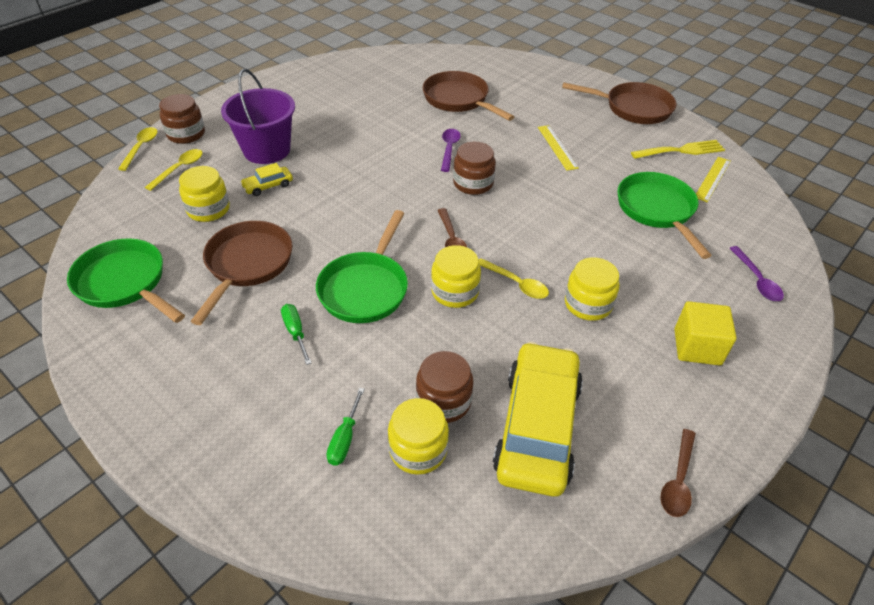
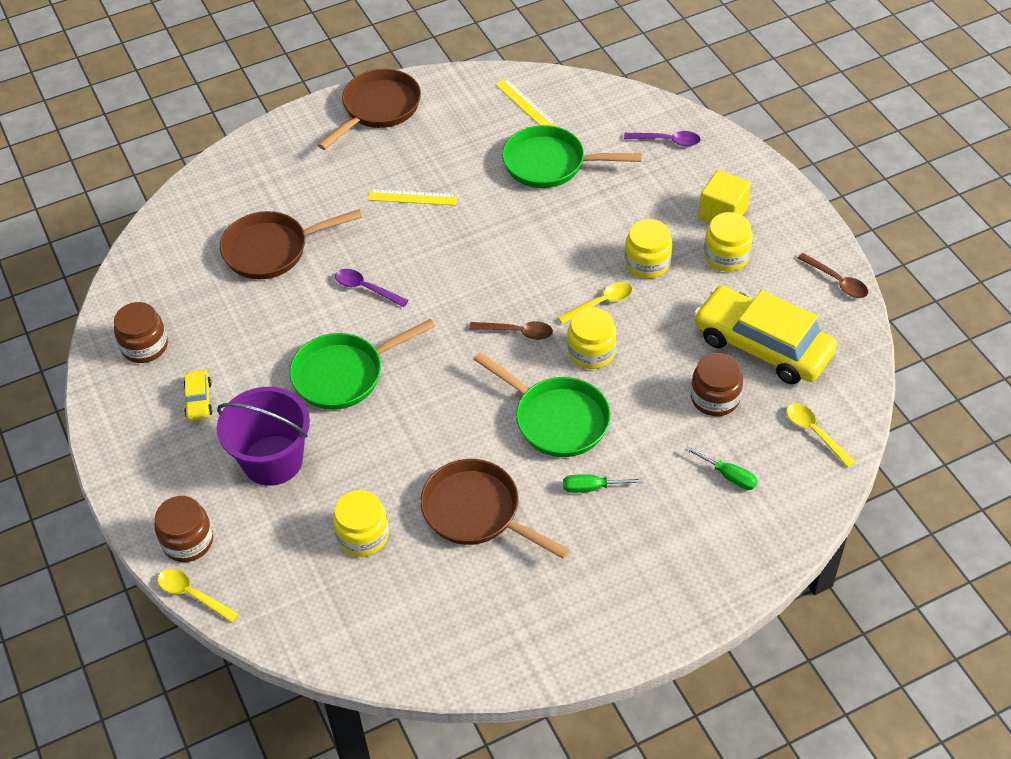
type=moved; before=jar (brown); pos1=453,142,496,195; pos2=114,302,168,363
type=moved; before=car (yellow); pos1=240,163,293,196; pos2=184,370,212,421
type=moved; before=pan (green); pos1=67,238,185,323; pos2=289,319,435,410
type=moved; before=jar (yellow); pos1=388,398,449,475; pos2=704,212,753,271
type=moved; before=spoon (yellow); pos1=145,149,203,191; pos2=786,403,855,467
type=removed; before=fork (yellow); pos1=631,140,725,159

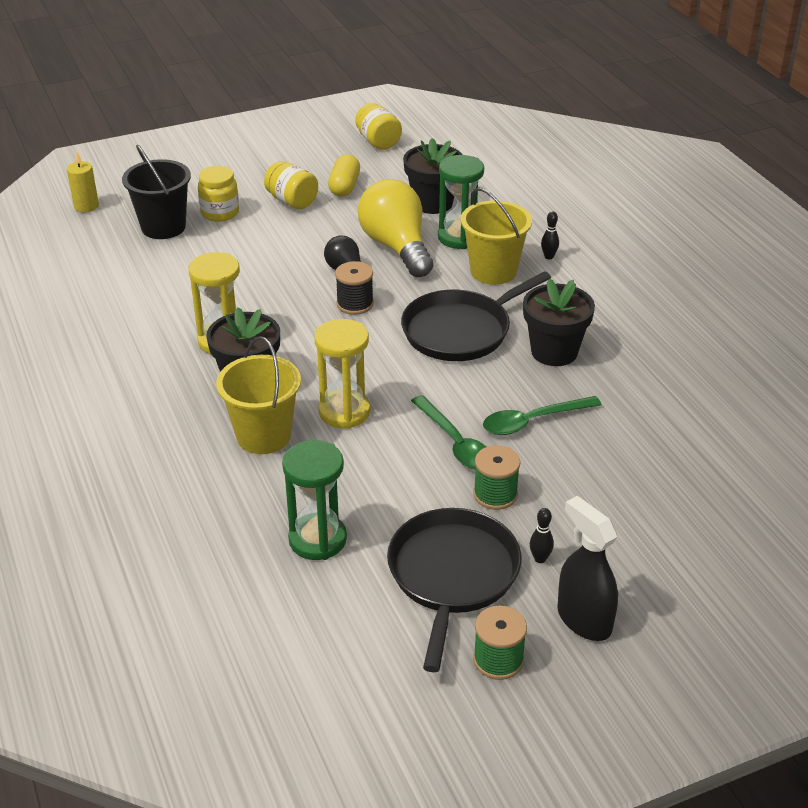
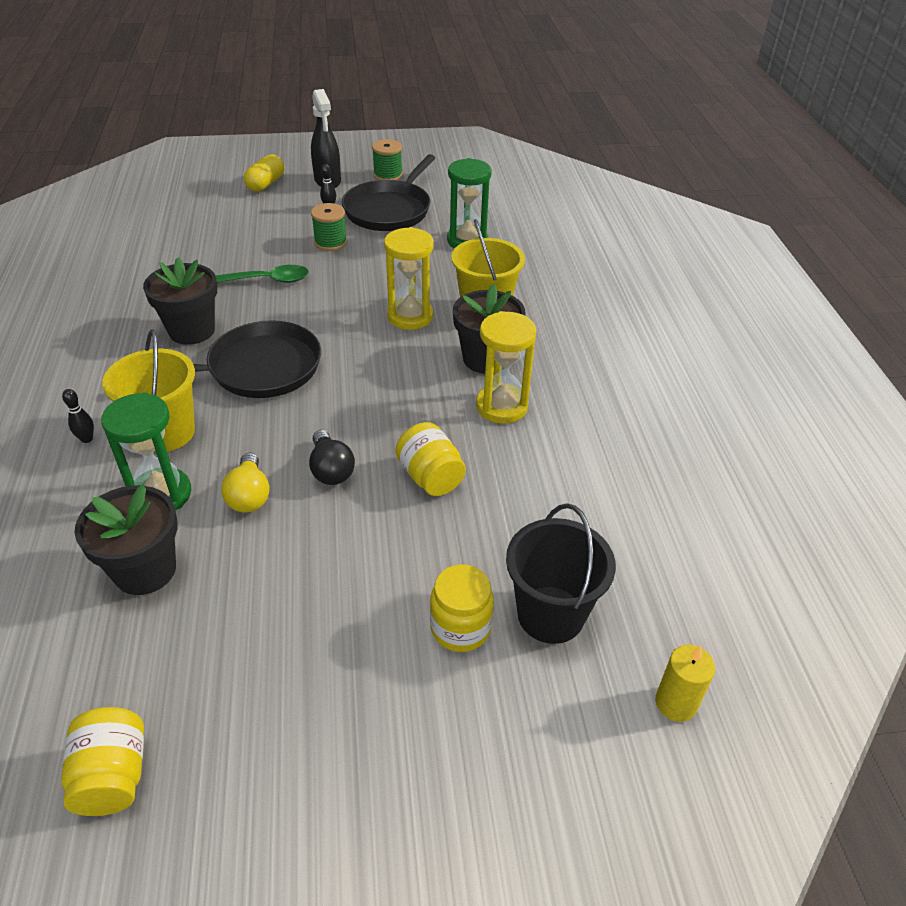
type=resized; before=light bulb (yellow); pos1=358,179,433,277; pos2=221,453,269,512; scale=0.53
type=moved; before=capsule (yellow); pos1=328,154,360,197; pos2=244,154,285,192
type=moved; before=jar (yellow); pos1=264,161,318,209; pos2=395,422,466,496
type=removed; before=spool (black); pos1=335,261,374,315
type=removed; before=spoon (green); pos1=411,395,486,470

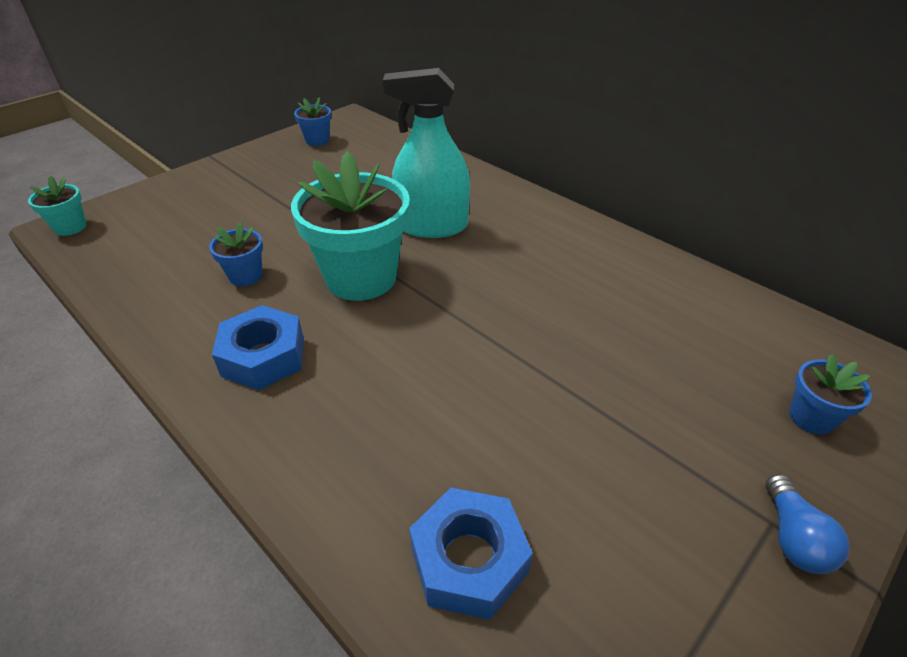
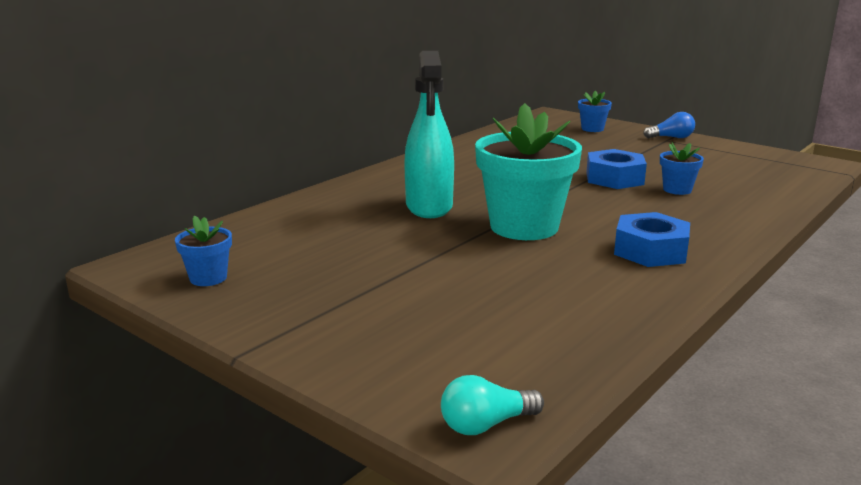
type=replaced; before=flower pot (turquoise); after=light bulb (turquoise); pos1=28,175,86,236; pos2=441,375,544,435
type=moved; before=nut (blue); pos1=409,488,533,620; pos2=586,149,647,189
type=moved; before=flower pot (blue); pos1=209,222,263,286; pos2=660,142,704,195

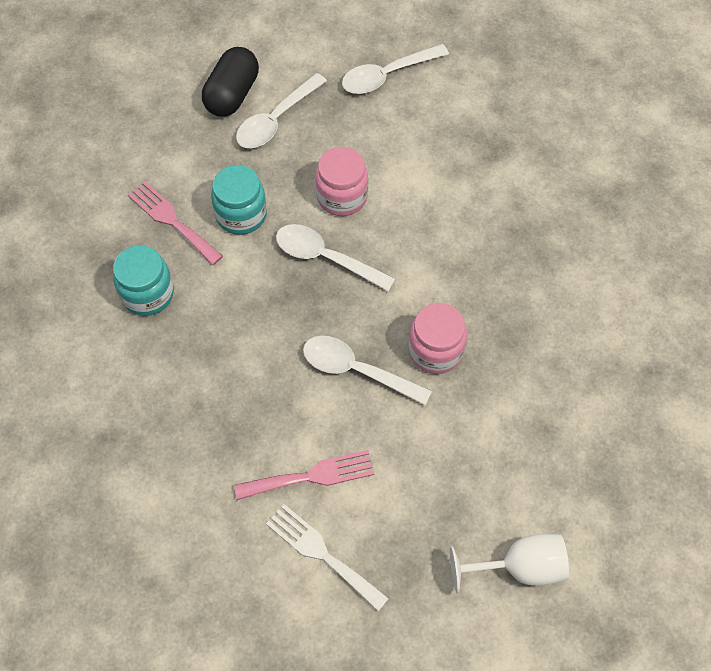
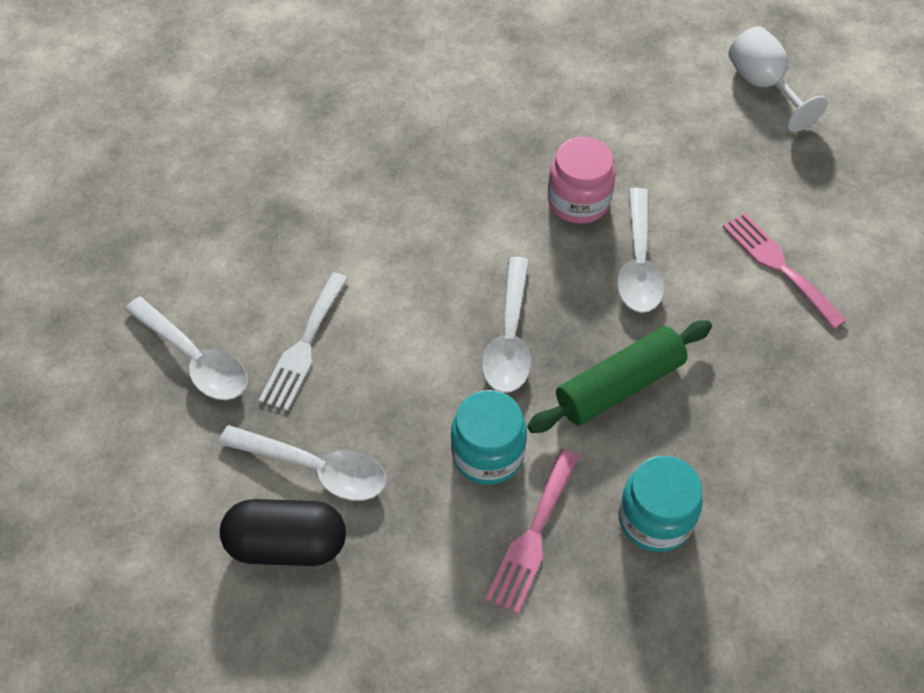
type=moved; before=fork (white); pos1=266,504,389,611; pos2=259,272,348,411
type=added; after=rolling pin (green); pos2=527,320,712,433
type=removed; before=jar (pink); pos1=315,147,368,216

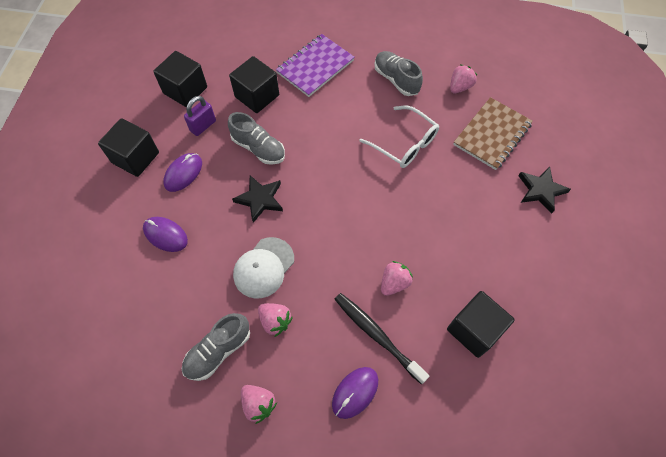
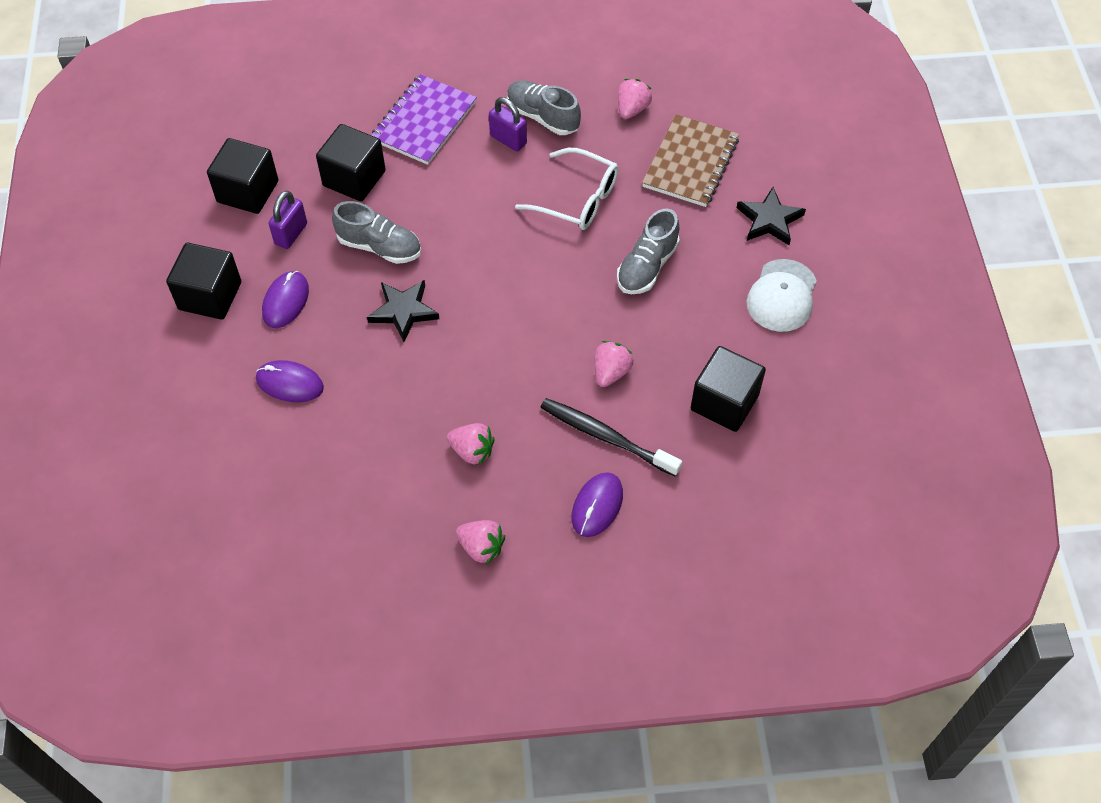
type=added; after=padlock (purple); pos2=489,97,527,151
type=moved; before=shoe (grey); pos1=182,313,250,381; pos2=617,208,680,294
type=moved; before=cap (white); pos1=233,237,294,299; pos2=746,259,817,332

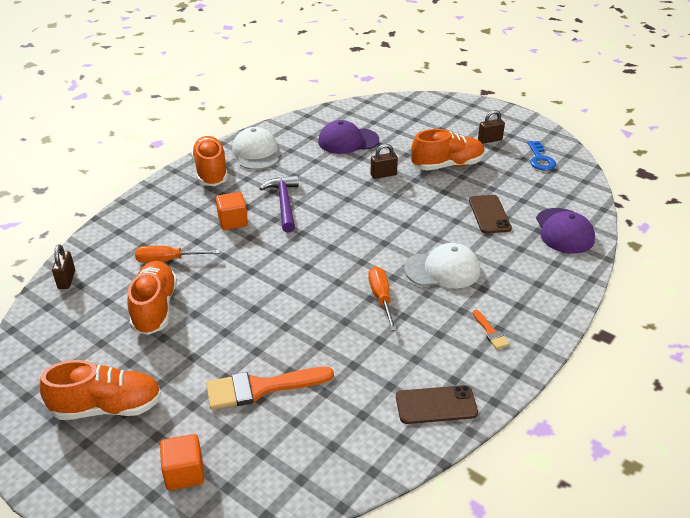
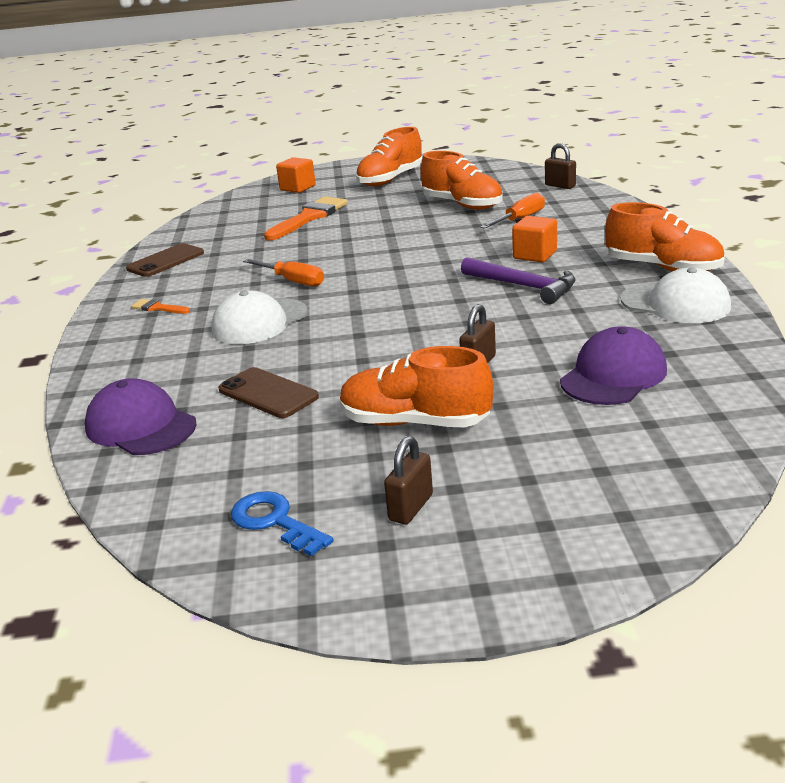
type=turned; before=shoe (orange); pos1=411,129,485,171; pos2=340,346,493,427; turn=75

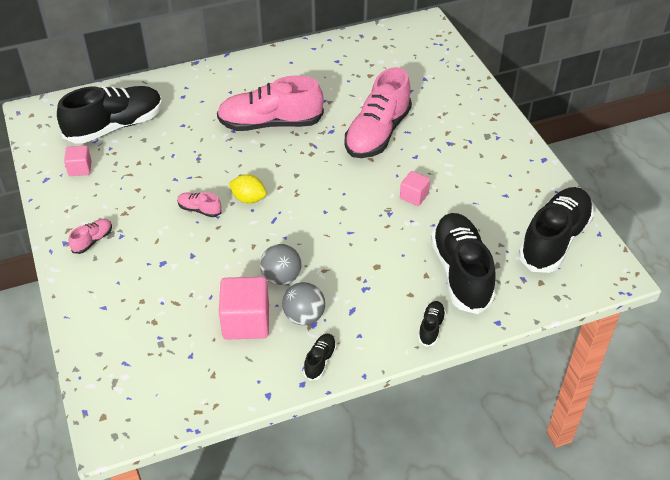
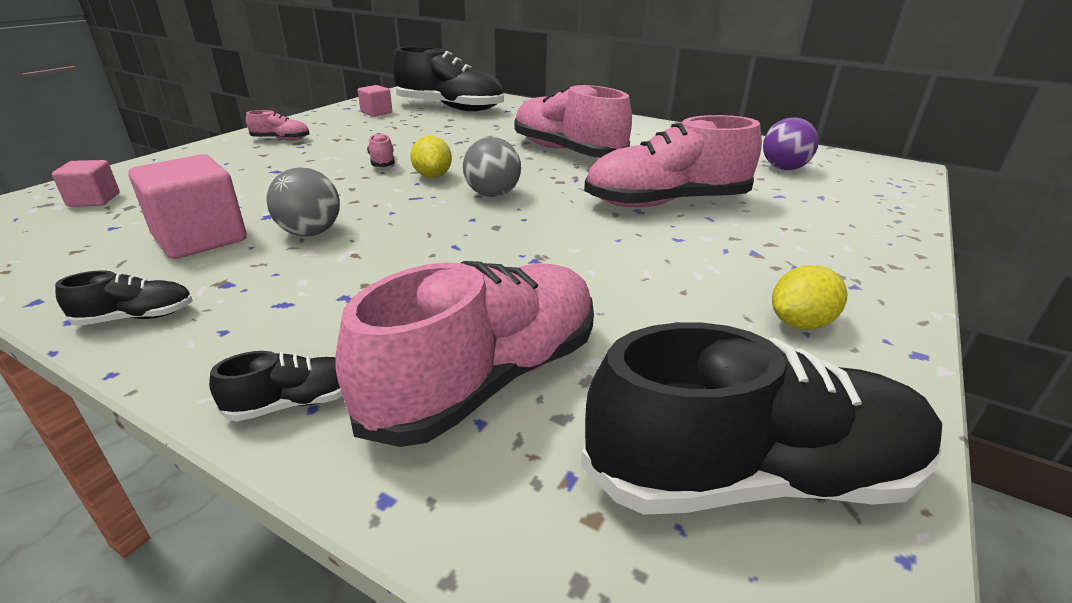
type=moved; before=cube (pink); pos1=400,171,430,206; pos2=52,160,120,207
type=recoloured; before=shoe (black); after=shoe (pink); pos1=431,213,496,314; pos2=335,261,594,447
type=moved; before=ball (grey); pos1=282,282,325,325; pos2=463,137,521,197
type=added; after=ball (purple); pos2=763,117,819,170
type=added; after=lemon (yellow); pos2=772,265,847,330

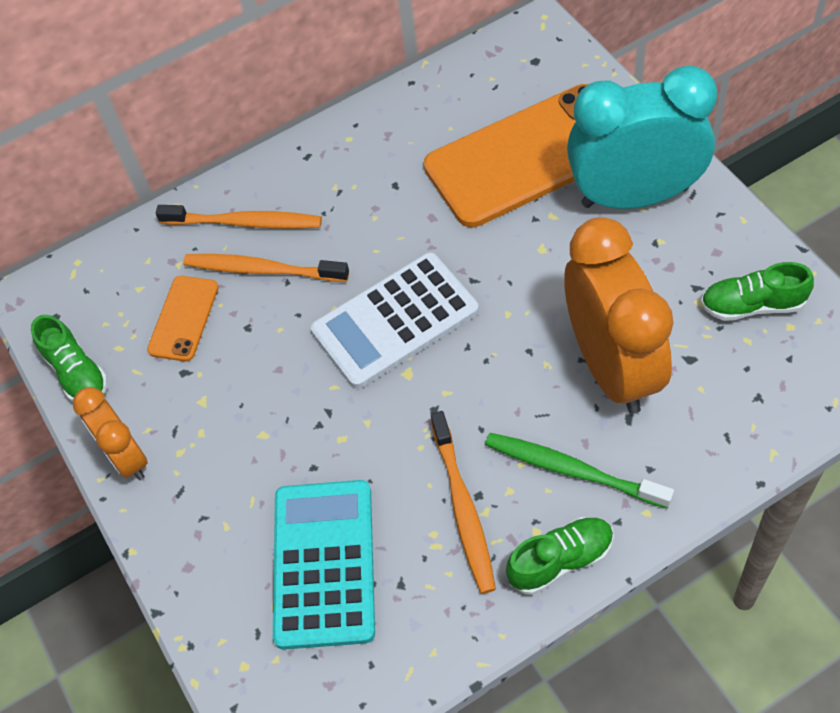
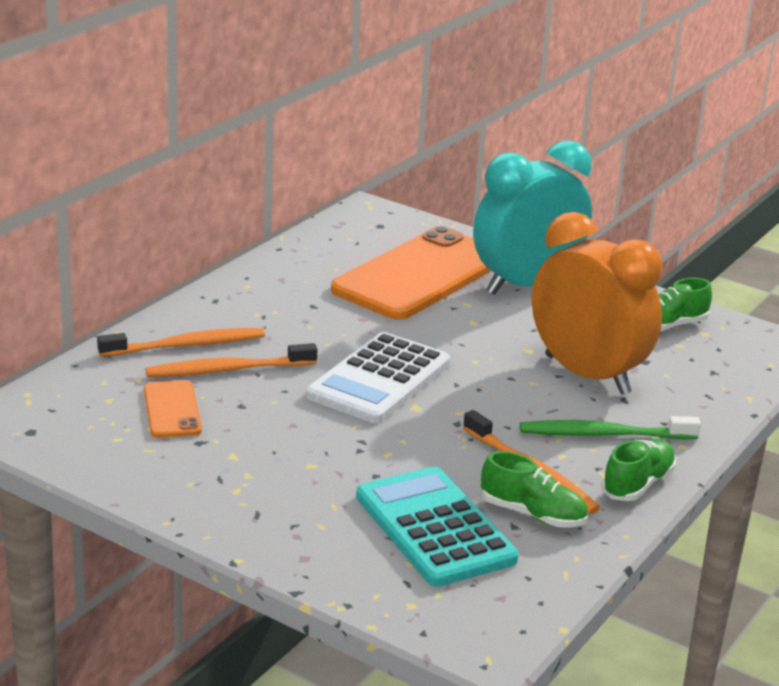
type=moved; before=shoe (green); pos1=31,315,108,402; pos2=481,451,588,528
type=removed; before=clock (orange); pos1=73,387,148,480

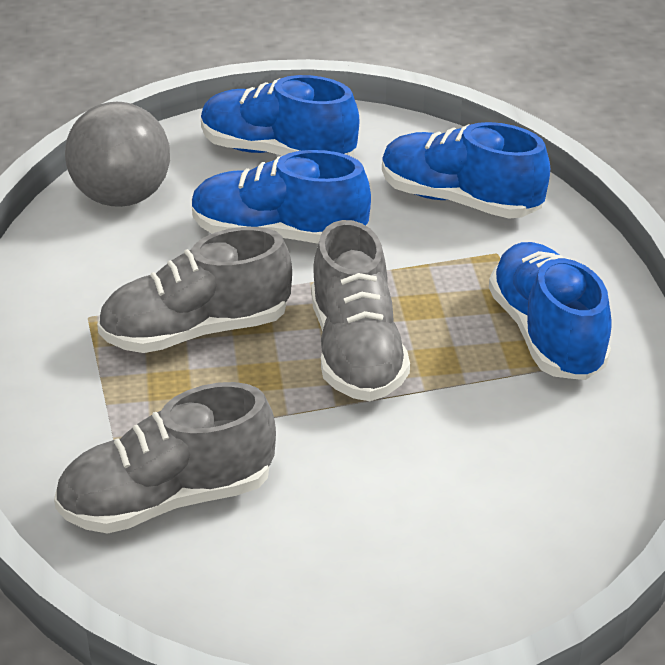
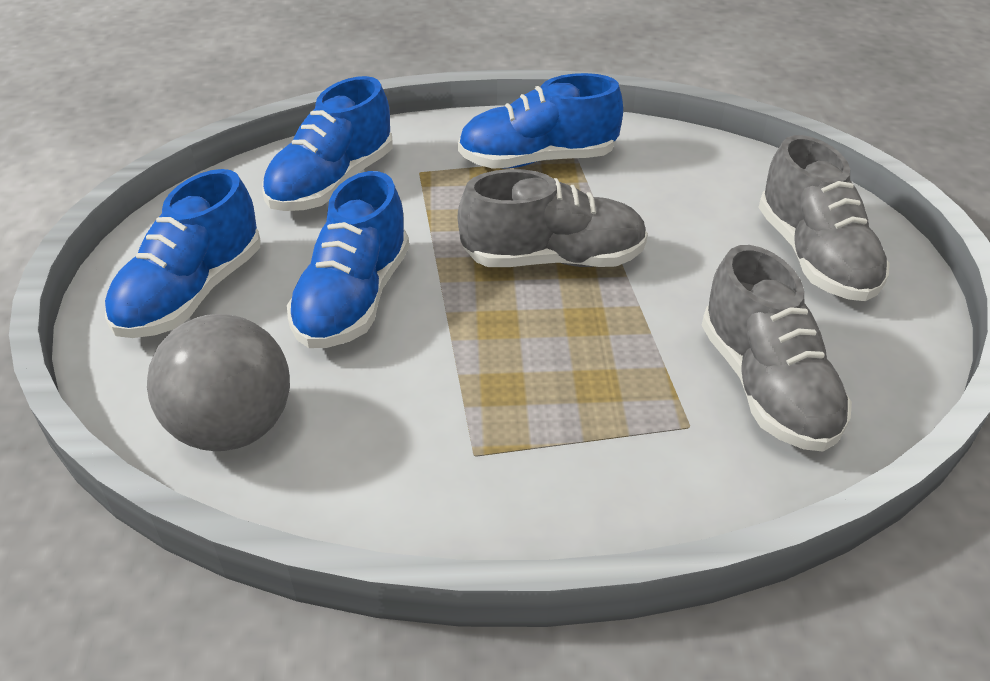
type=moved; before=shoe (grey); pos1=97,227,292,353; pos2=758,135,890,301

